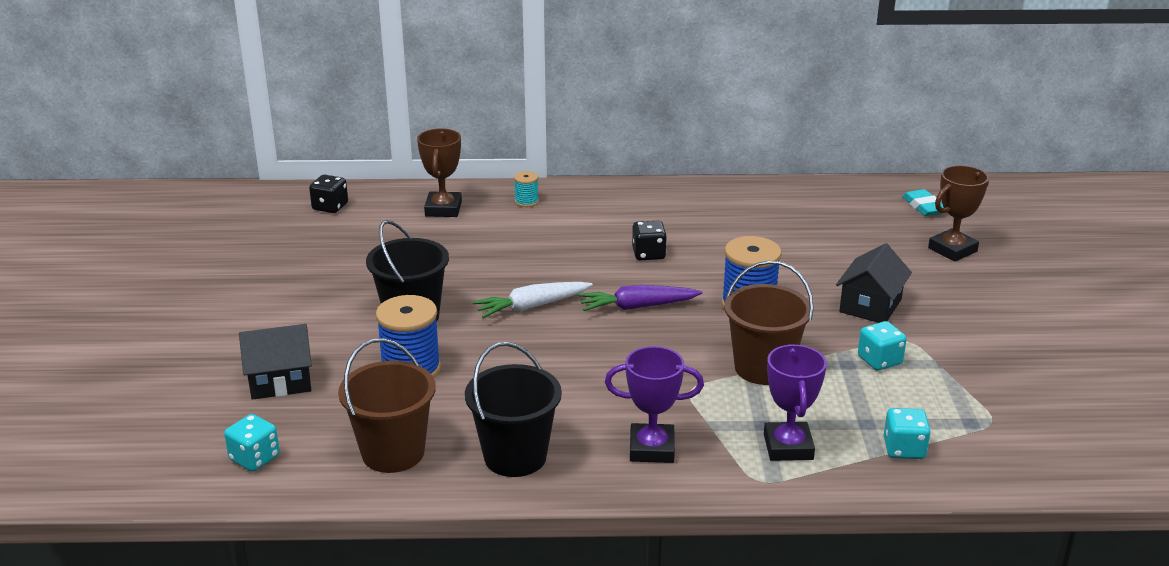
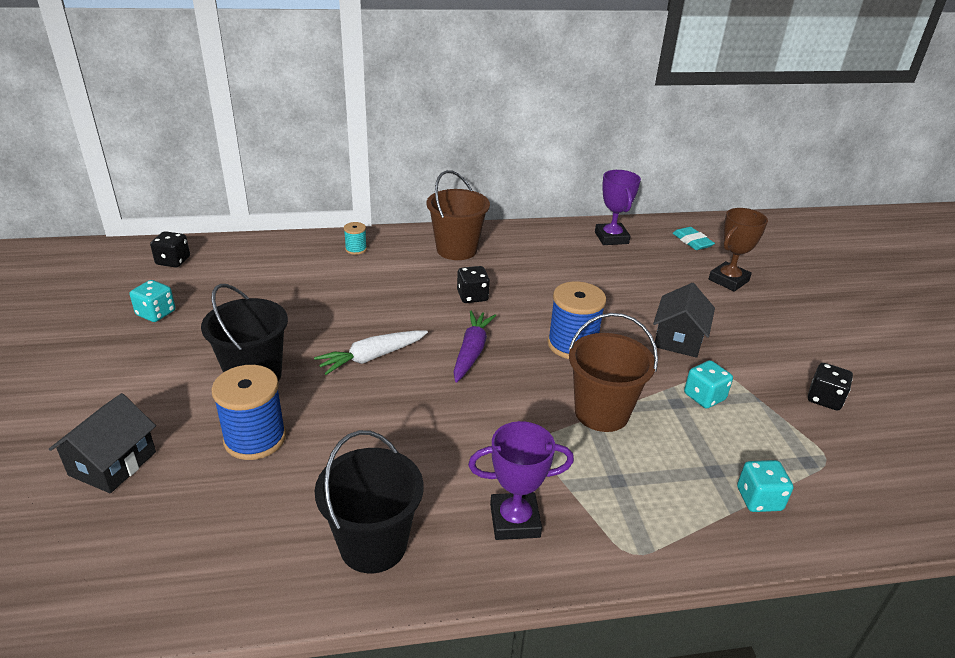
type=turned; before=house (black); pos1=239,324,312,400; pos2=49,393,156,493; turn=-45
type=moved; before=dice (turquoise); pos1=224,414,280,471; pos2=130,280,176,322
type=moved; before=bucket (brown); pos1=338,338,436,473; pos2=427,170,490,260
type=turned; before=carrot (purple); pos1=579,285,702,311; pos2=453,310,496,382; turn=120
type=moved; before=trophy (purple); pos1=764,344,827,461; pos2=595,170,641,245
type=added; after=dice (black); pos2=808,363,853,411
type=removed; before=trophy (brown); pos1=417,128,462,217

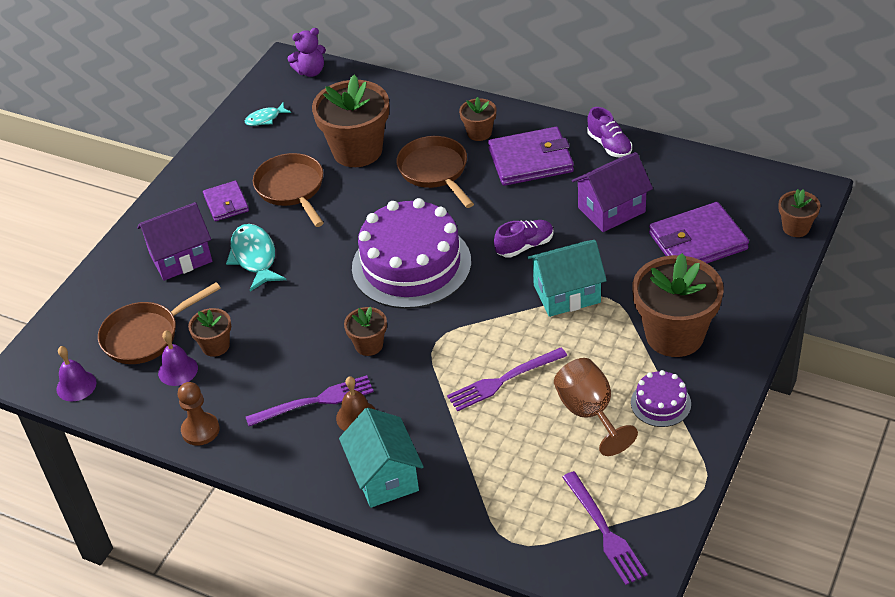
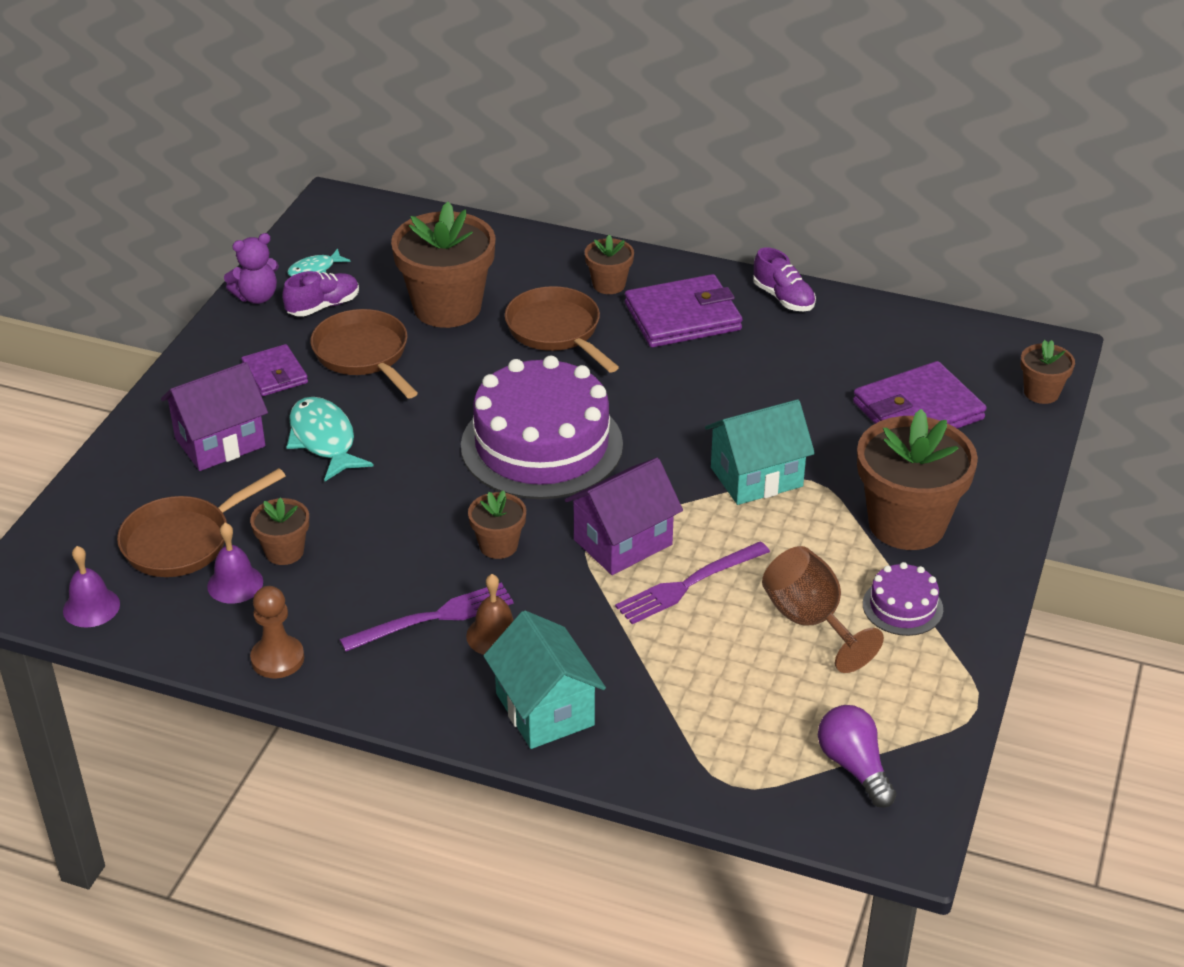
type=moved; before=teddy bear (purple); pos1=287,28,326,77; pos2=224,233,279,304
type=moved; before=shoe (purple); pos1=494,220,554,258; pos2=282,271,359,317
type=moved; before=house (purple); pos1=572,152,653,232; pos2=565,458,683,575
type=replaced; before=fork (purple); after=light bulb (purple); pos1=562,471,648,585; pos2=818,705,896,808

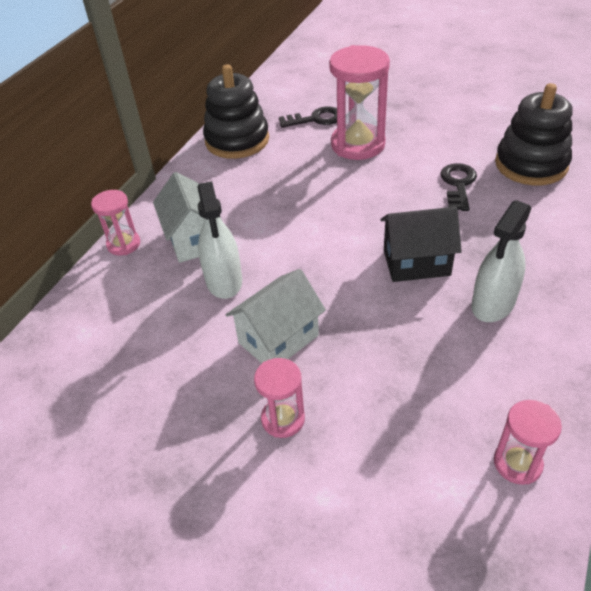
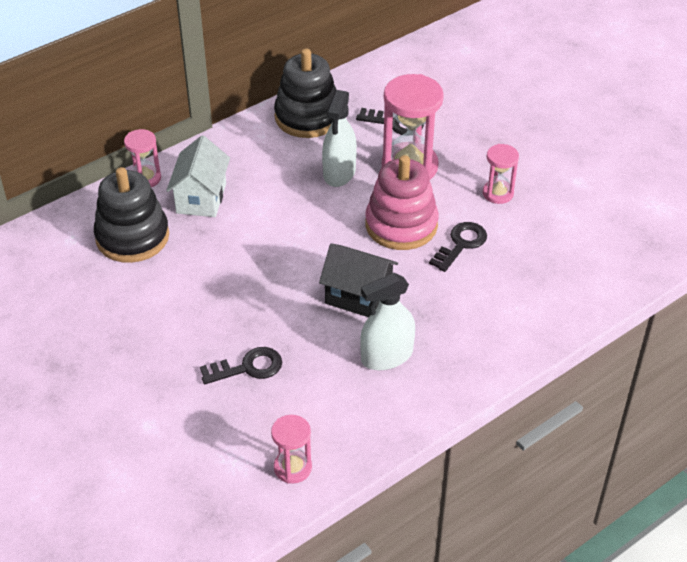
type=moved; before=stacking toy (black); pos1=495,83,573,185; pos2=94,167,169,263
type=added; after=key (black); pos2=200,347,282,384
type=moved; before=spray bottle (white); pos1=197,181,242,299; pos2=322,90,357,187
type=added; after=stacking toy (pink); pos2=365,155,439,250
type=moved; before=hourglass (pink); pos1=254,358,305,438; pos2=483,144,519,204
type=removed; before=house (white); pos1=226,269,326,363

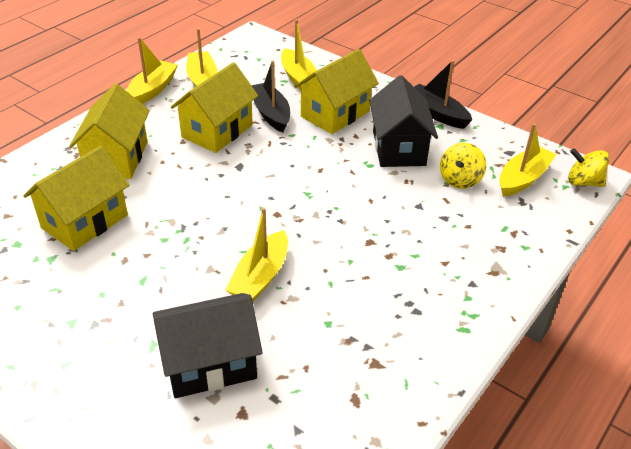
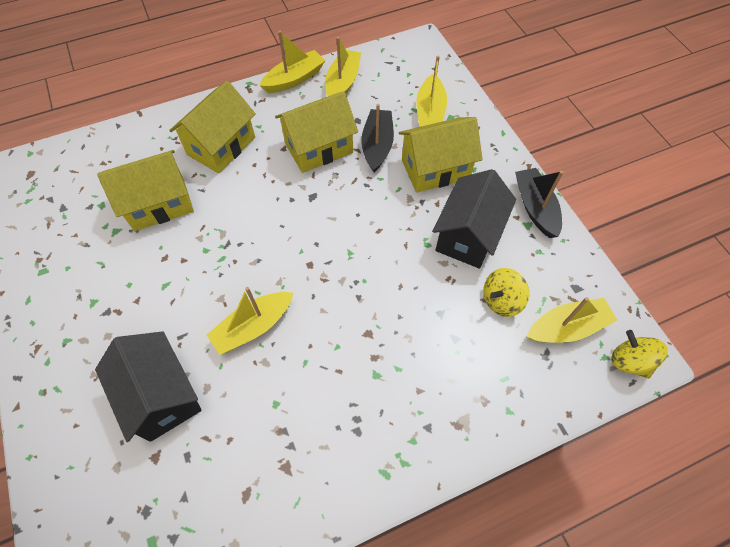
type=turned; before=house (black); pos1=153,293,263,398; pos2=95,331,202,442; turn=45

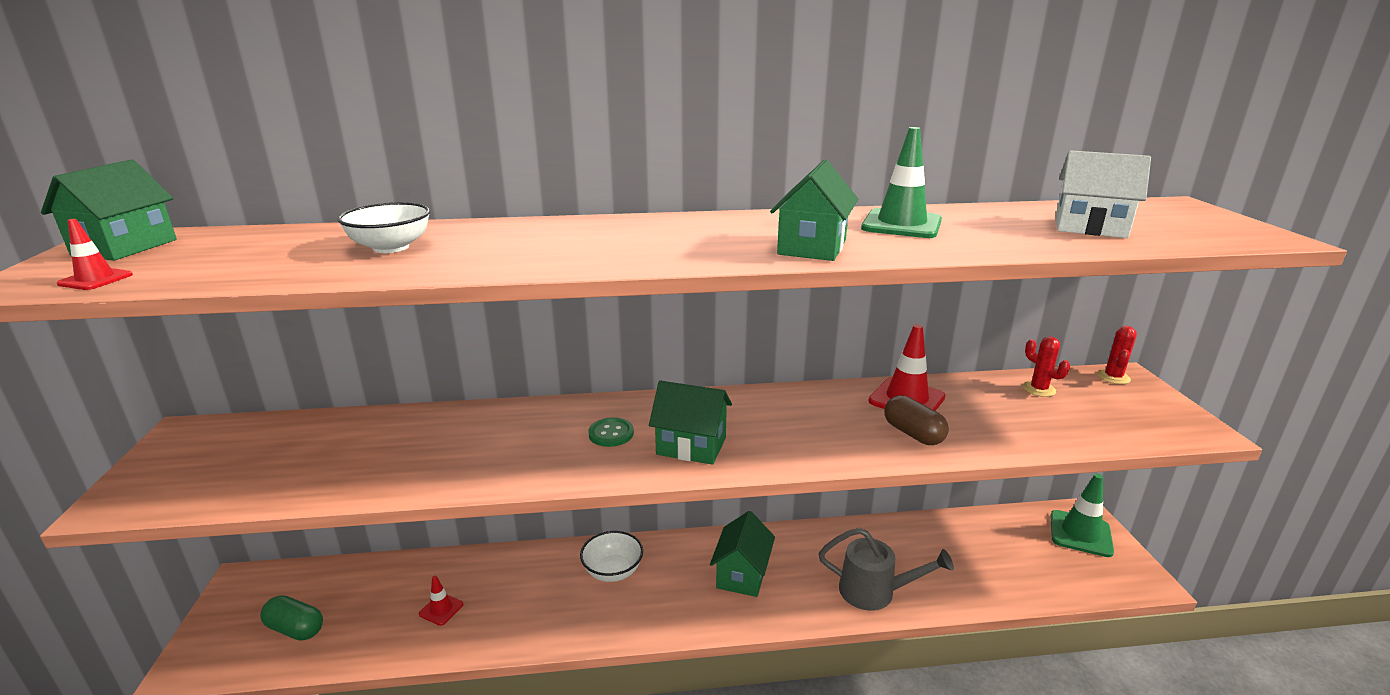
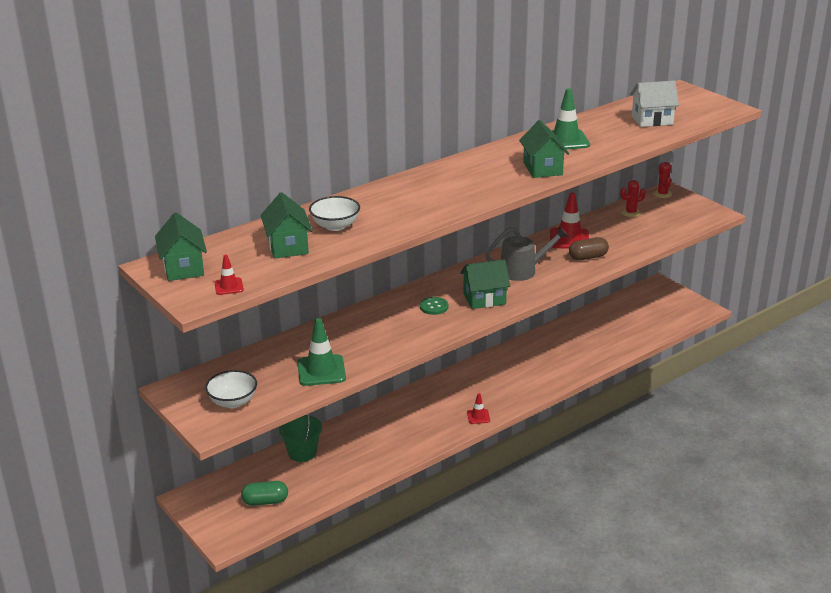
type=moved; before=bowl (white); pos1=580,531,643,582; pos2=205,370,257,408
type=moved; before=house (green); pos1=710,511,775,597; pos2=261,192,313,259
type=added; after=bucket (green); pos2=279,414,322,462
type=moved; before=traffic cone (green); pos1=1050,474,1114,557; pos2=297,318,346,386
type=moved; before=traffic cone (red); pos1=419,576,463,626; pos2=467,393,490,424
type=moved; before=watering can (grey); pos1=819,528,954,611; pos2=486,226,569,281
type=turned; before=capsule (brown); pos1=884,395,949,445; pos2=569,237,609,261; turn=-45
type=turned; before=cactus (red); pos1=1023,337,1070,397; pos2=620,180,646,217; turn=-45

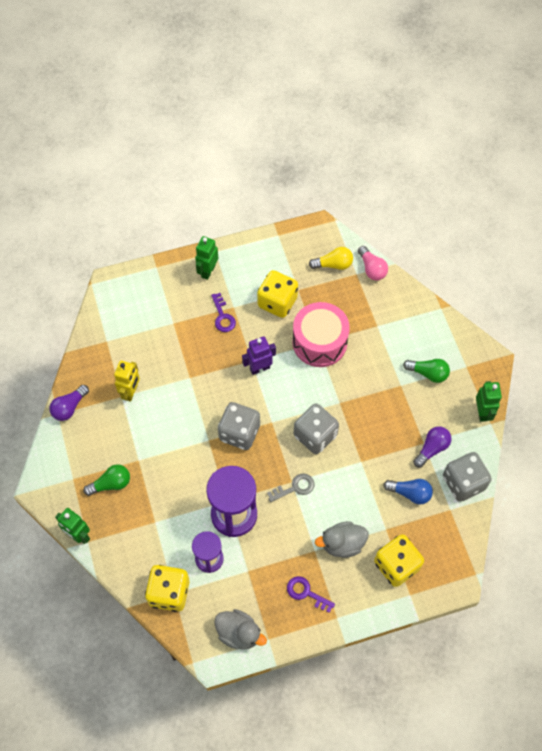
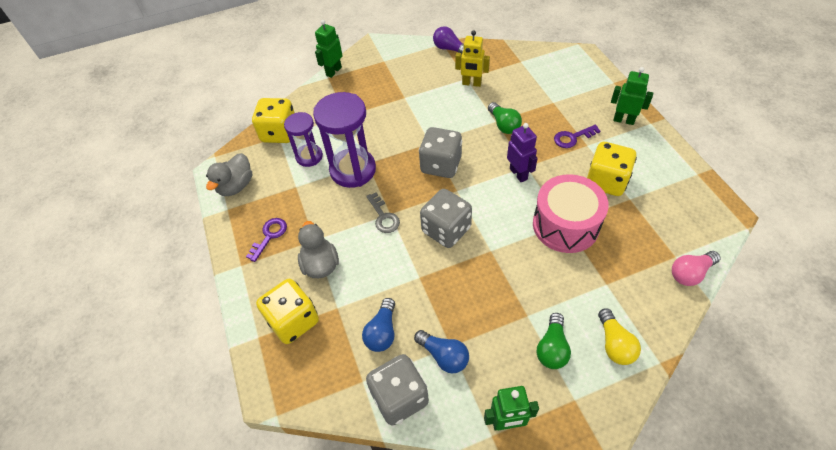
type=recoloured; before=light bulb (purple); after=light bulb (blue); pos1=413,426,452,468; pos2=414,330,469,373
type=moved; before=light bulb (green); pos1=83,464,130,496; pos2=488,102,522,134
type=moved; before=light bulb (yellow); pos1=309,247,353,270; pos2=598,308,641,365

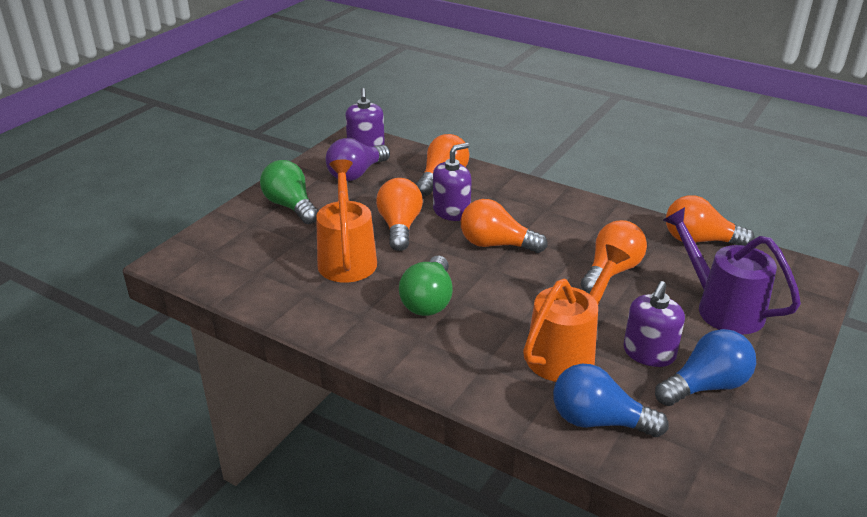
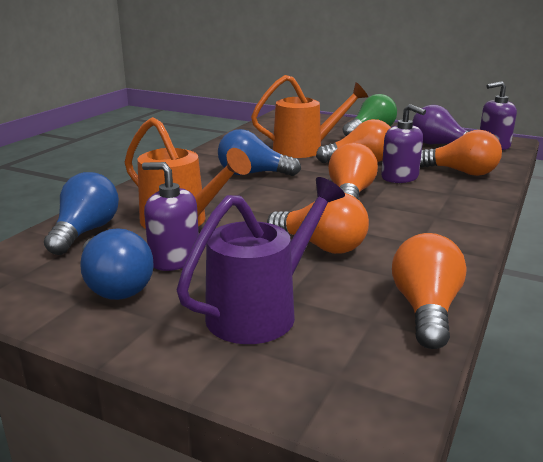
type=recoloured; before=light bulb (green); after=light bulb (blue); pos1=399,256,453,316; pos2=218,129,301,176

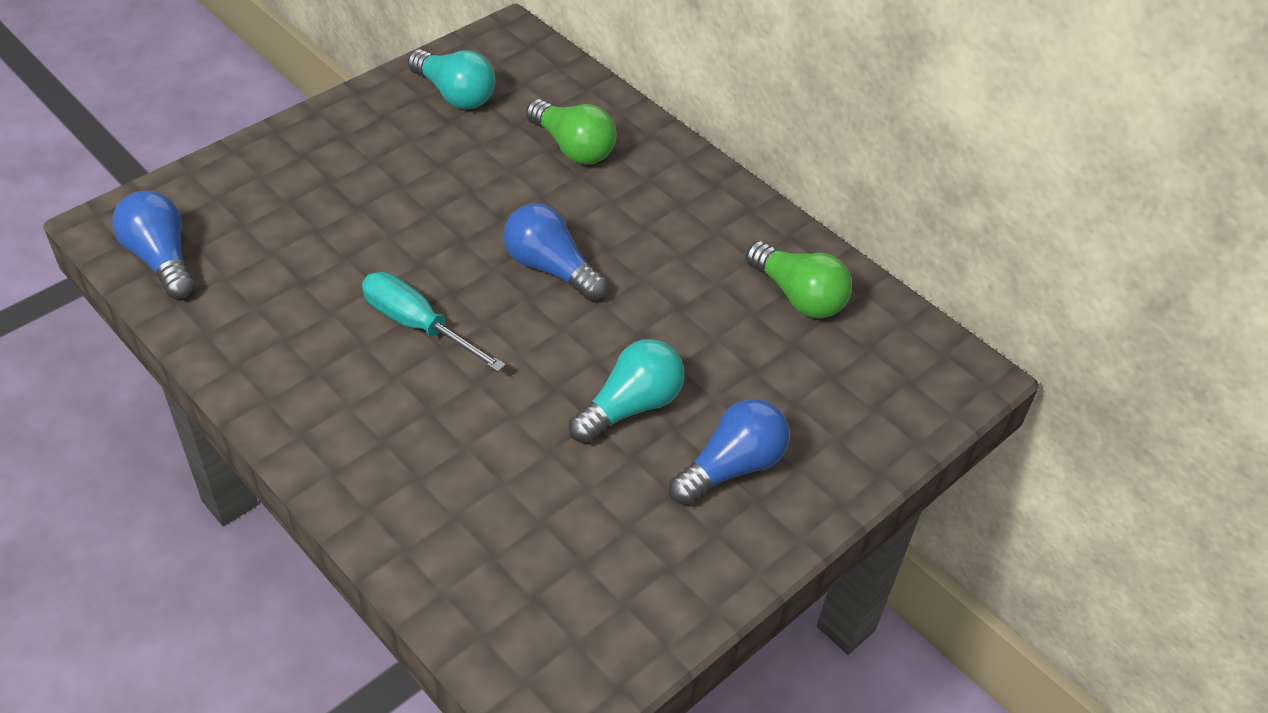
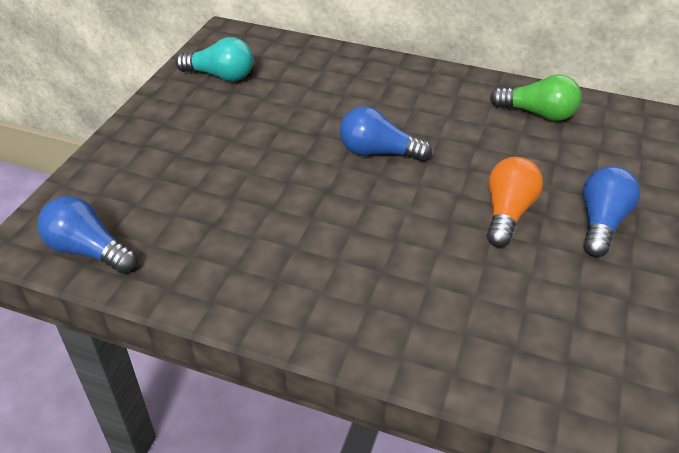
type=recoloured; before=light bulb (turquoise); after=light bulb (orange); pos1=569,339,684,444; pos2=487,157,543,247
type=removed; before=screwdriver (turquoise); pos1=362,272,506,372
type=removed; before=light bulb (green); pos1=526,99,617,164

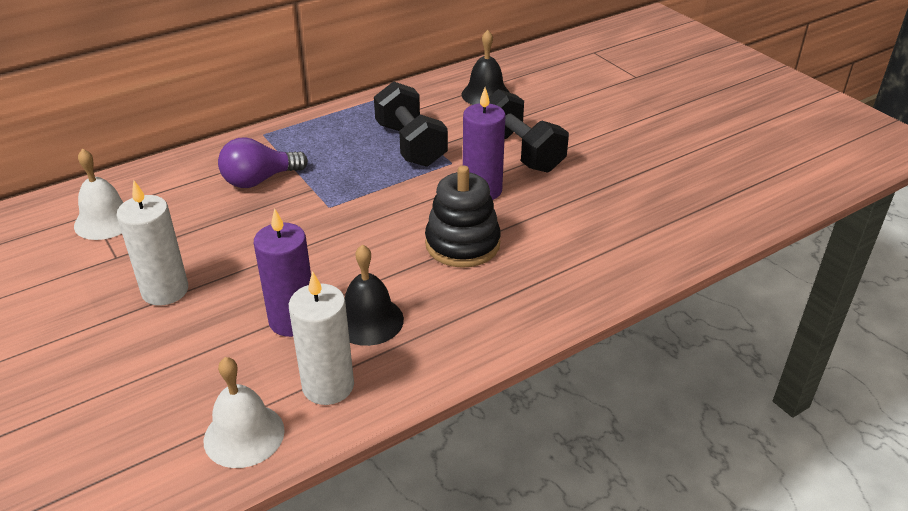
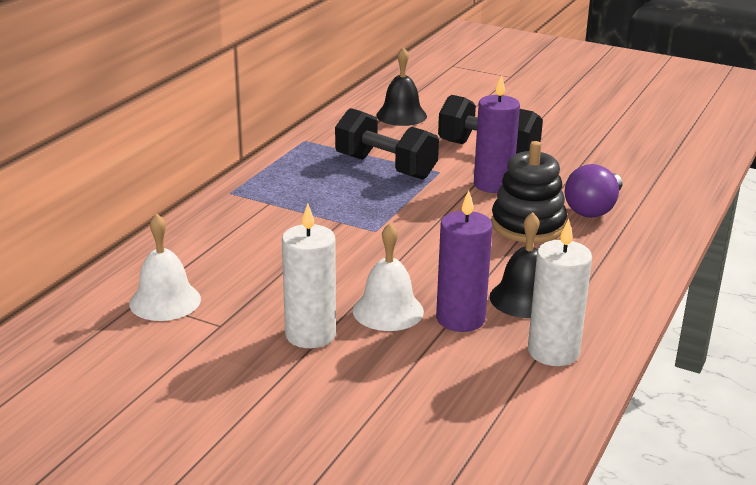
type=moved; before=bell (white); pos1=204,357,285,468; pos2=353,223,424,331
type=moved; before=light bulb (purple); pos1=218,137,308,188; pos2=564,164,623,218

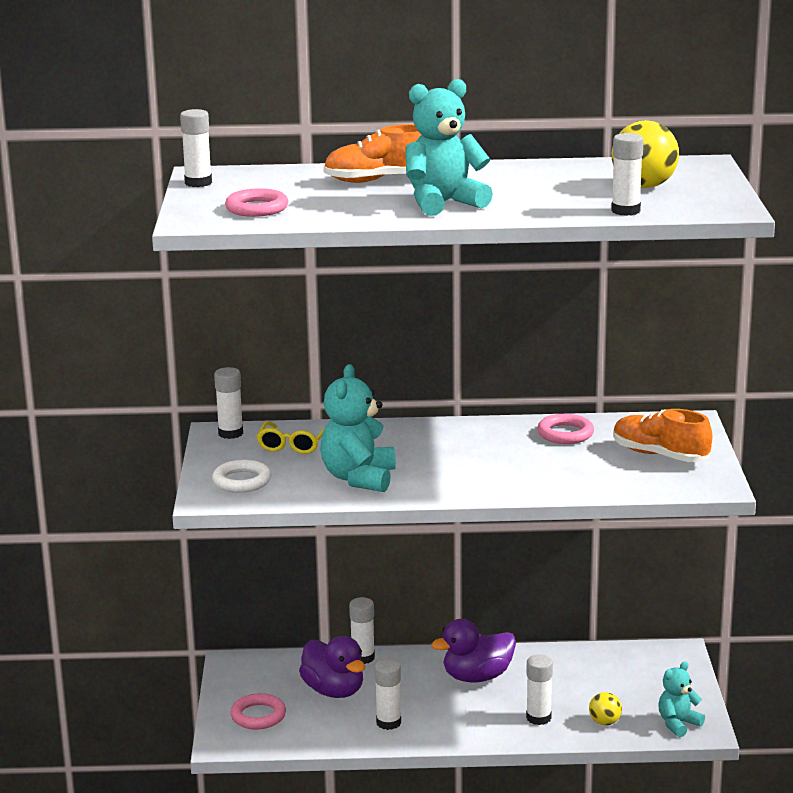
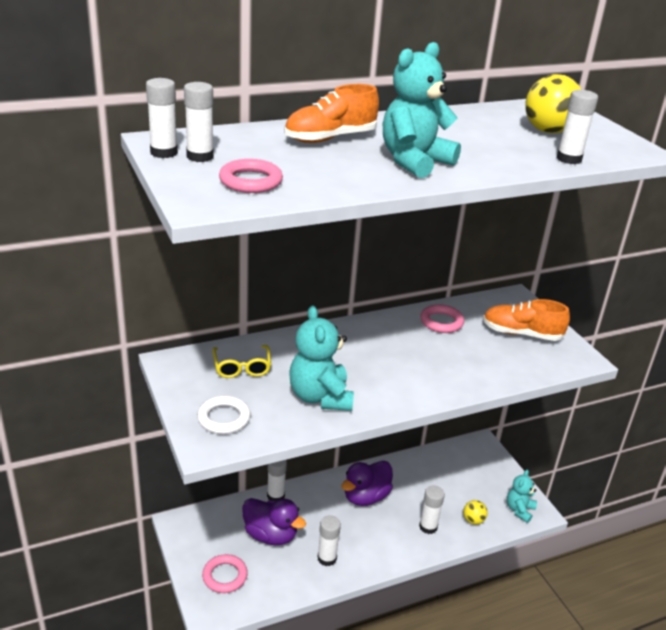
type=moved; before=glue stick (white); pos1=214,367,243,439; pos2=184,82,214,162

